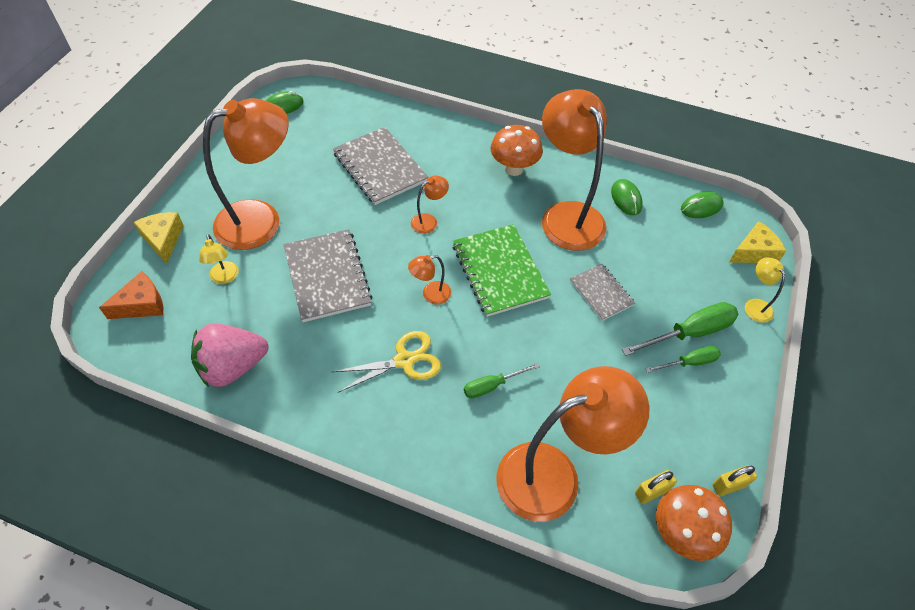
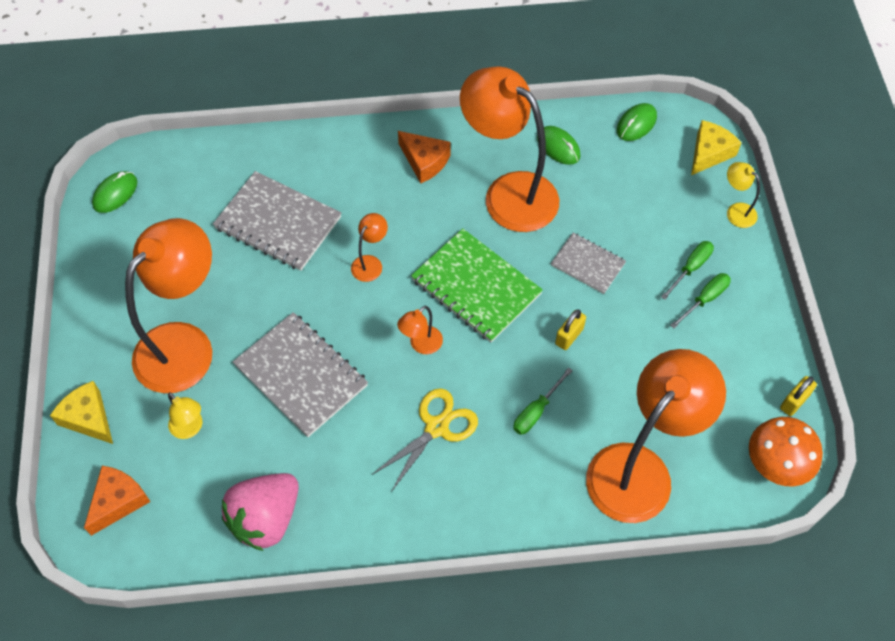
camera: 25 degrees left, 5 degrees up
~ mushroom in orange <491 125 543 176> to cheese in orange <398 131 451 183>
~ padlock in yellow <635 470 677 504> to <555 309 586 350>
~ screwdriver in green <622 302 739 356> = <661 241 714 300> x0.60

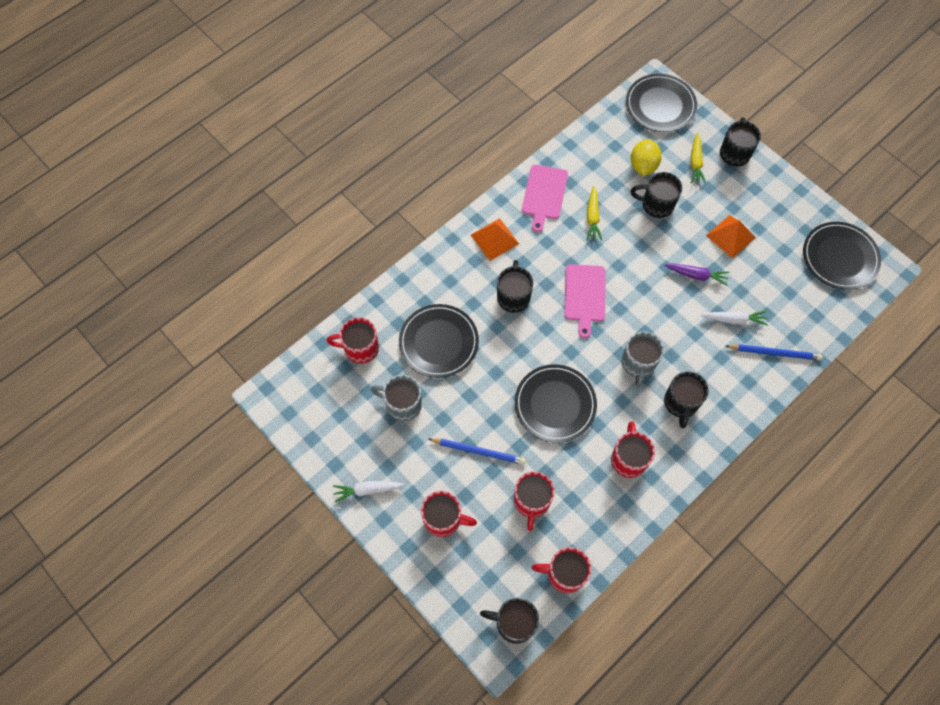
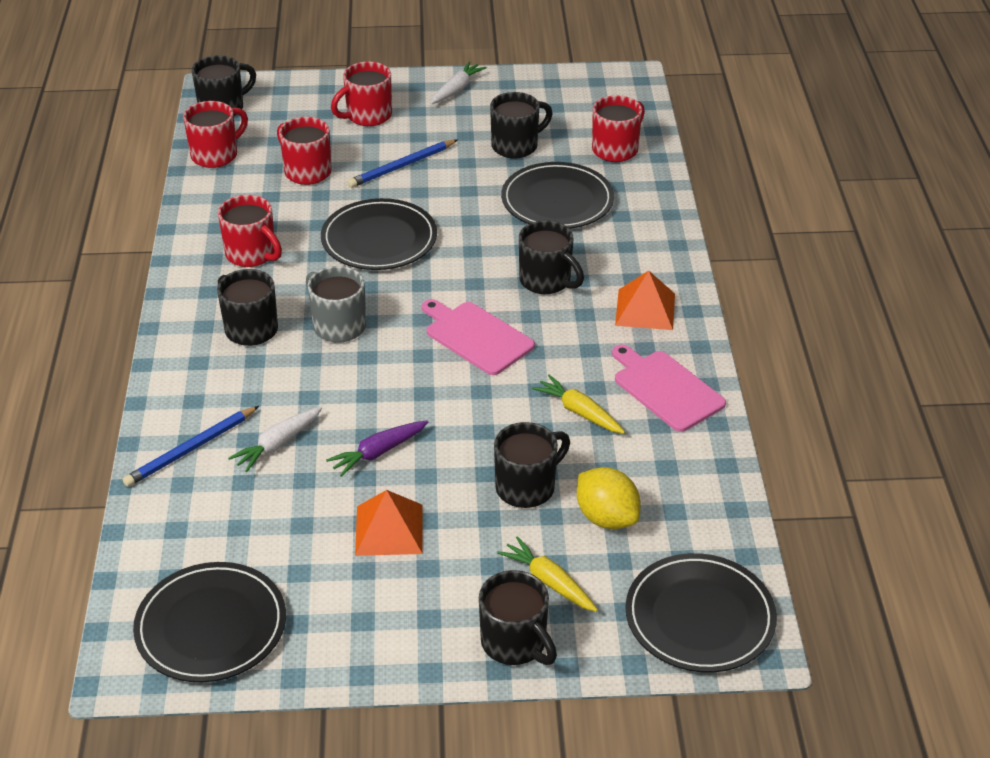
camera: 130 degrees right, 25 degrees down
~ mug in grey <371 375 422 421> to mug in black <490 92 553 158>

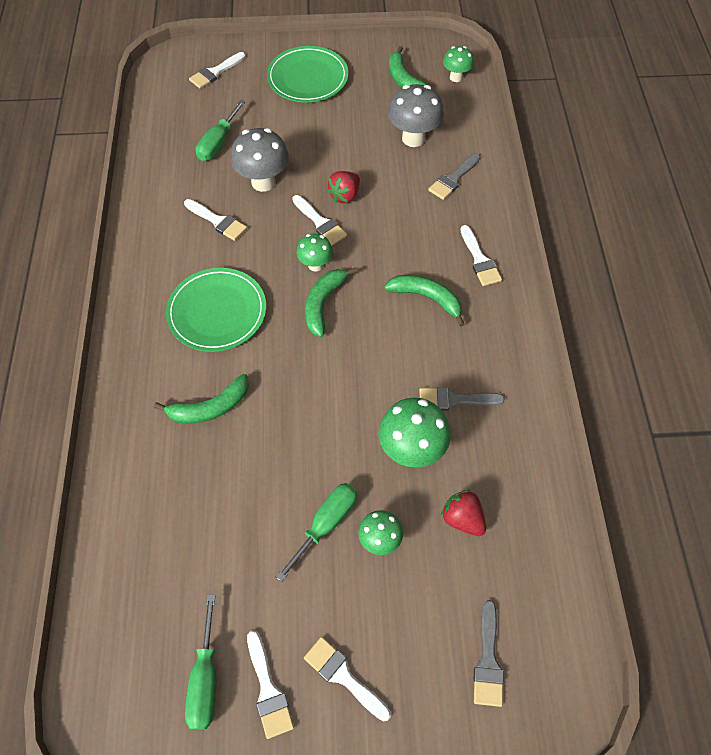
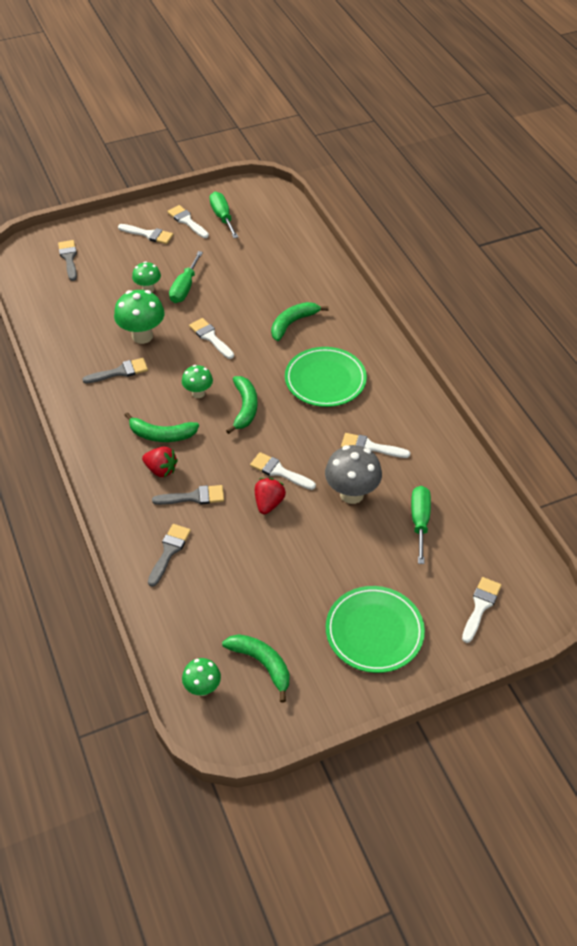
camera: 160 degrees right, 10 degrees down
~ strawberry in red <441 490 486 536> to <142 447 178 477>
+ brush in grey <152 485 224 505>
~ mushroom in green <296 234 333 272> to <182 365 213 398>
~ brush in white <460 225 502 286> to <189 318 234 359>
- mushroom in grey <388 84 444 147>

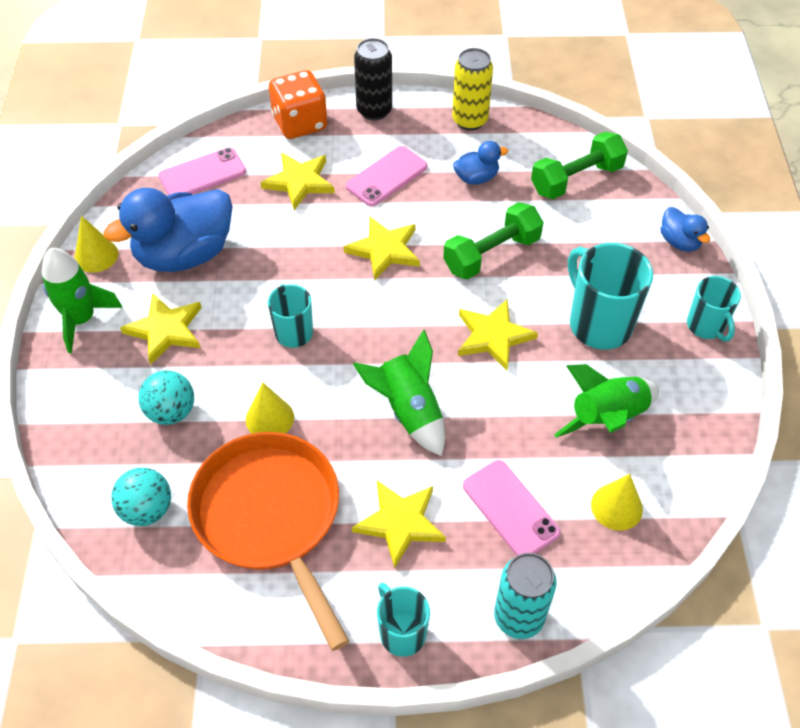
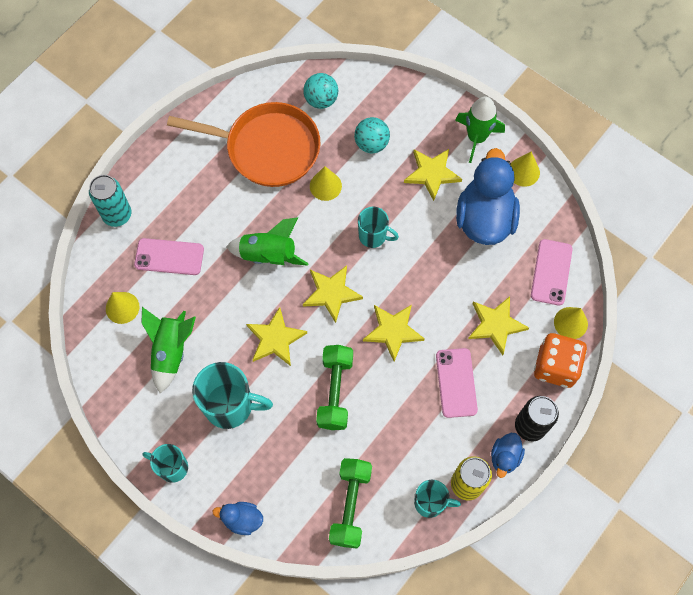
camera: 130 degrees right, 15 degrees up
~ star in yellow <352 481 446 568> to <303 265 363 323>
~ mug in turquoise <377 583 430 657> to <414 480 461 518>
~ duck in blue <453 141 508 185> to <491 433 525 478>
+ cone in yellow <554 307 588 339>

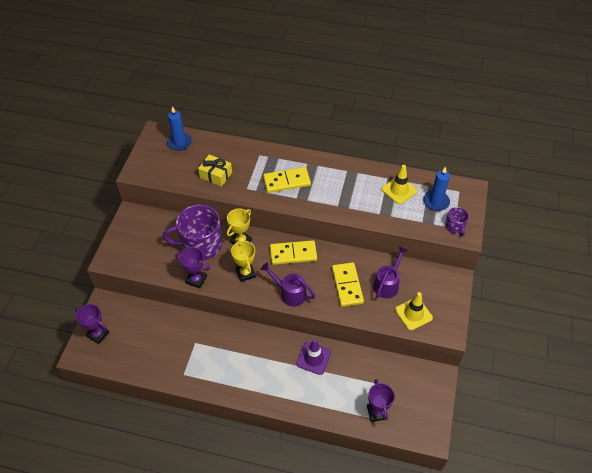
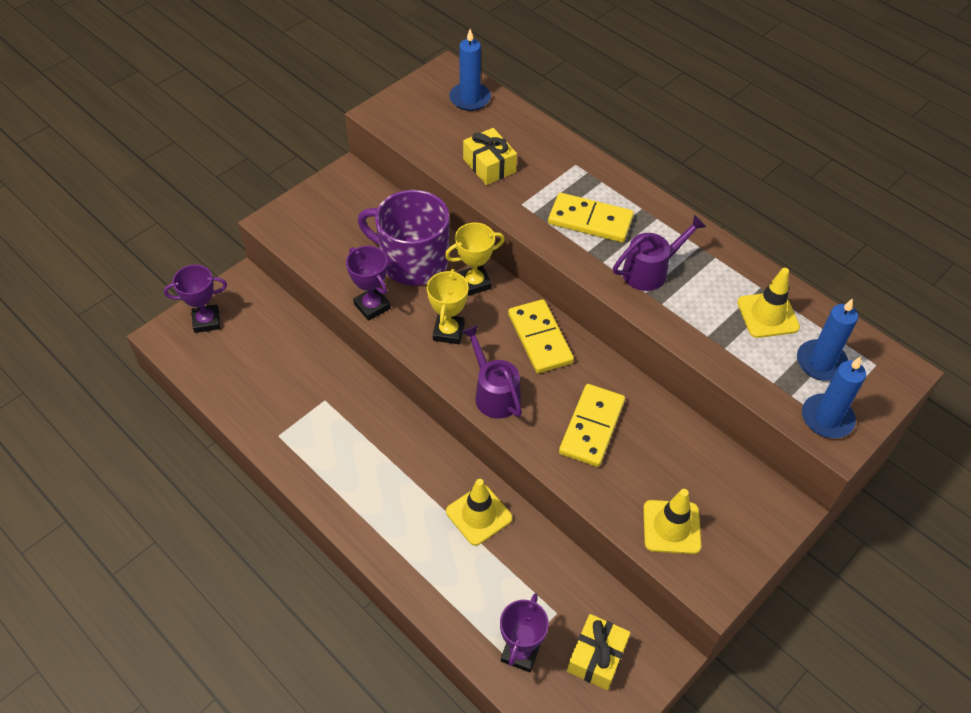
camera: 30 degrees right, 0 degrees up
~ trophy in purple <75 304 109 344> = <164 265 227 333> 75 degrees counterclockwise
~ traffic cone in purple <296 339 331 375> to traffic cone in yellow <446 479 512 546>
~ domino in yellow <270 240 317 265> = <508 299 574 373> 45 degrees clockwise
+ gift in yellow <567 614 630 690>
~ watering can in purple <373 246 408 298> to <613 215 706 291>
~ mug in purple <445 207 469 236> to candle in blue <802 356 866 438>

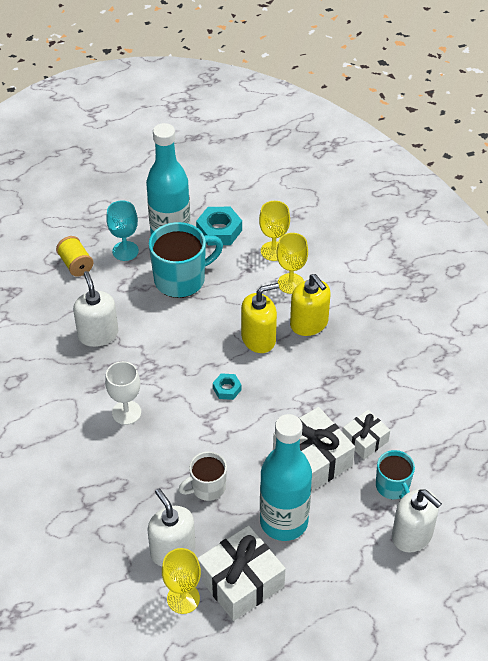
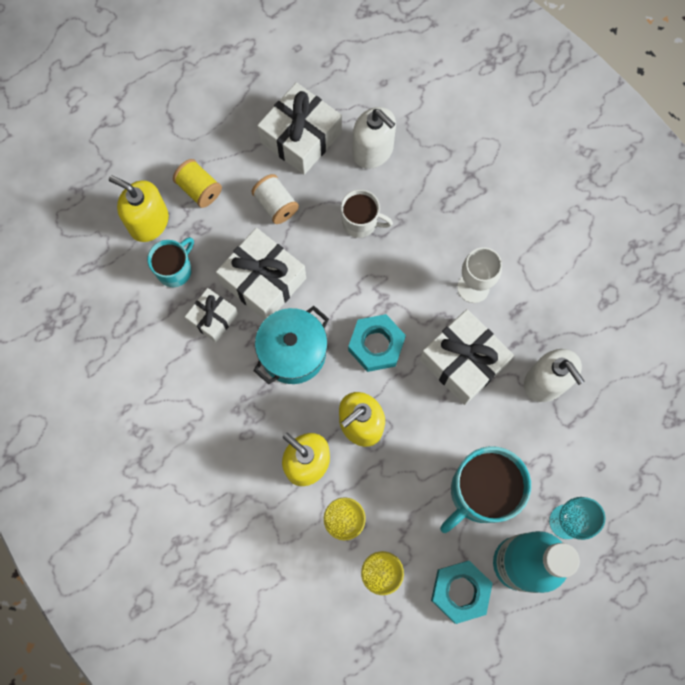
camera: 165 degrees right, 25 degrees up
~ soap dispenser in white <392 489 442 552> to soap dispenser in yellow <109 175 169 242>
~ mug in turquoise <376 450 415 499> = <147 237 194 287> 75 degrees clockwise
~ spool in yellow <56 236 93 276> to <173 159 222 208>
~ bottle in turquoise <260 414 312 541> to spool in white <251 174 299 224>
+ pot in turquoise <253 306 329 384>
~ mug in white <179 451 227 501> = <341 189 393 238> 60 degrees clockwise
~ nut in turquoise <213 373 242 400> = <348 314 406 372> x1.76
+ gift in white <420 309 514 405>
- goblet in yellow <162 548 201 614>

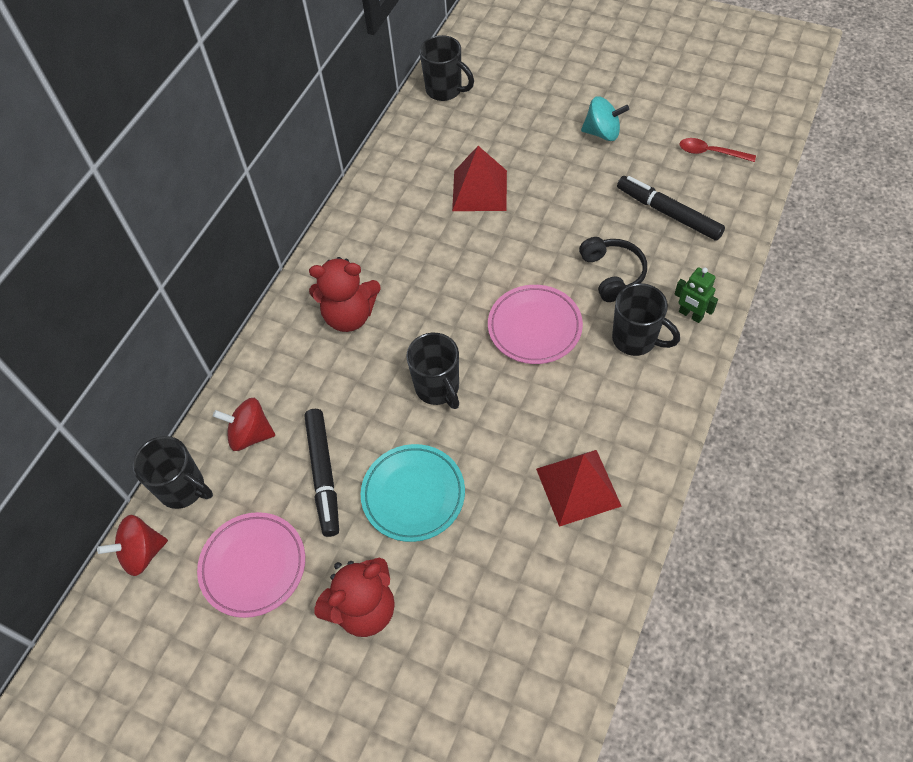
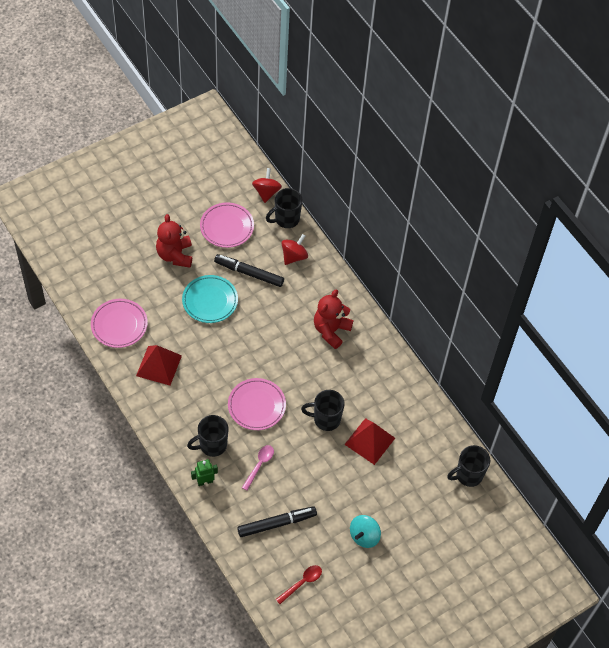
camera: 115 degrees right, 0 degrees up
+ plate in pink <91 299 148 348>
~ headphones in black <579 237 647 302> to spoon in pink <242 445 274 491>
~ mug in black <406 333 459 409> to <301 390 345 431>

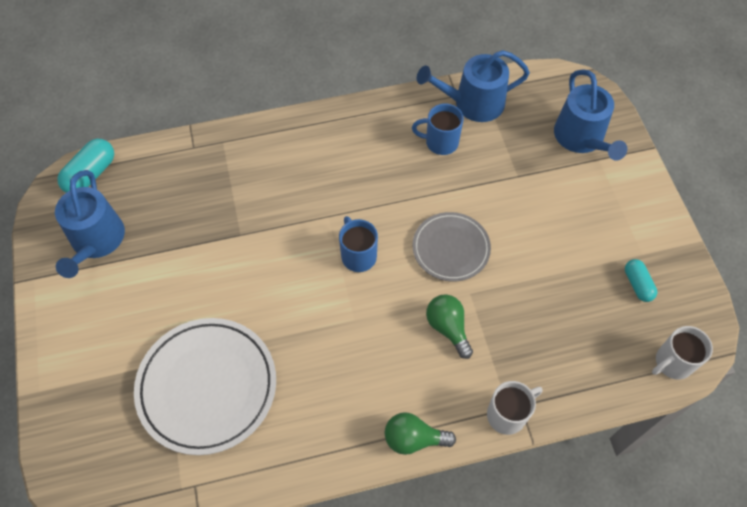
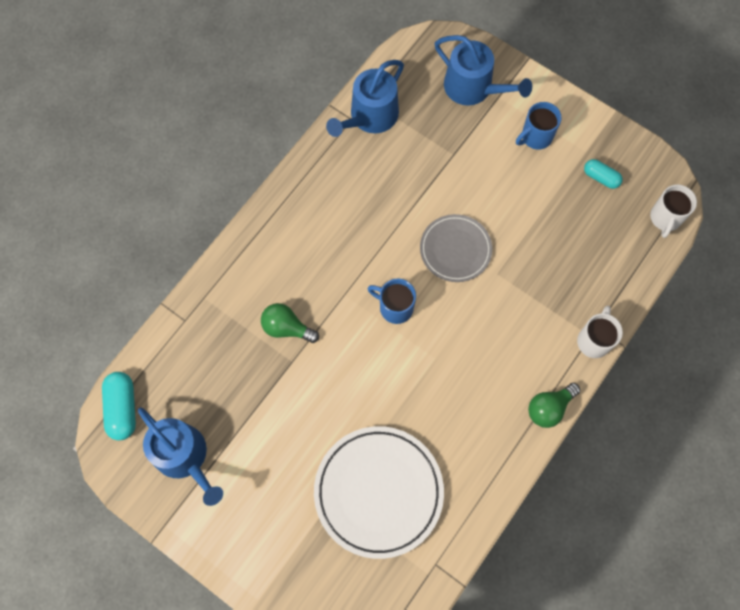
camera: 40 degrees left, 10 degrees up
~ light bulb in green <426 294 473 359> to <261 303 319 343>
~ mug in blue <412 104 464 155> to <516 102 562 150>

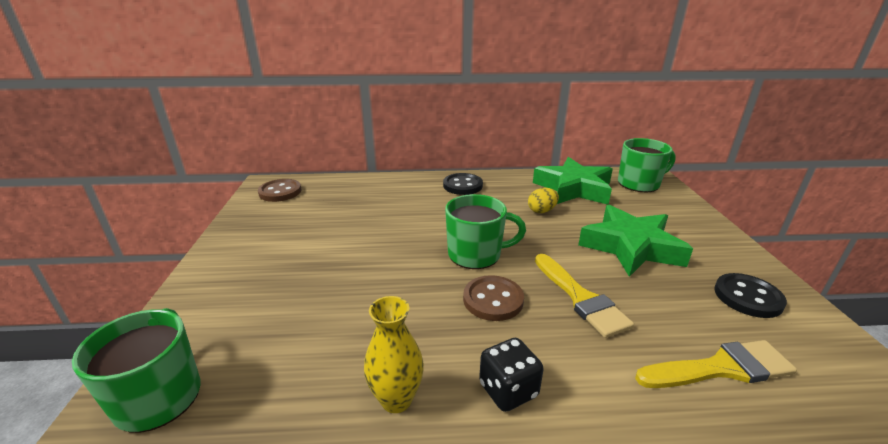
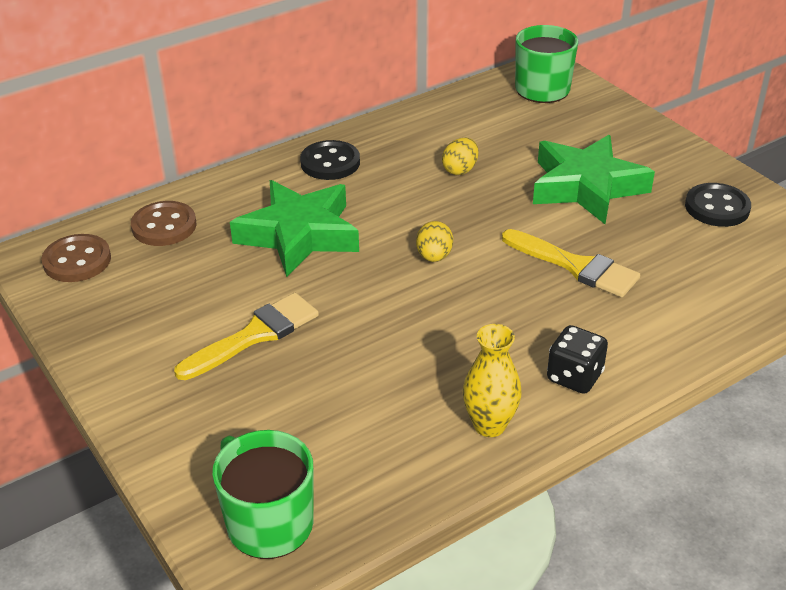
camera: 30 degrees left, 10 degrees up
~ button in brown <463 275 524 321> to <131 201 197 246>
~ brush in yellow <635 340 797 388> to <174 293 319 380>
~ star in green <533 157 613 205> to <230 180 359 277>
~ mug in green <445 194 526 269> to egg in yellow <416 221 453 262>

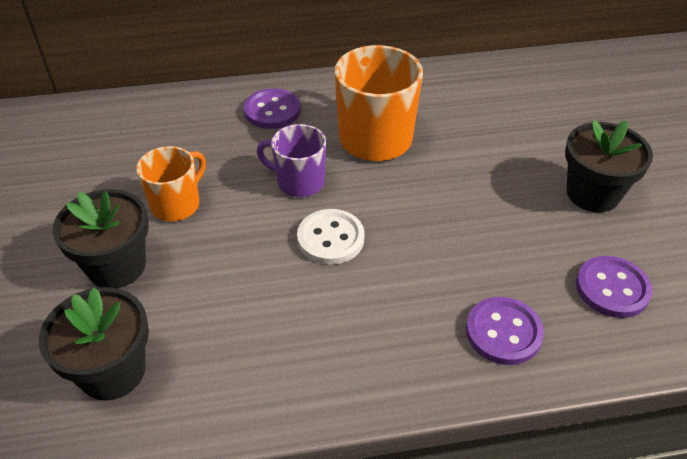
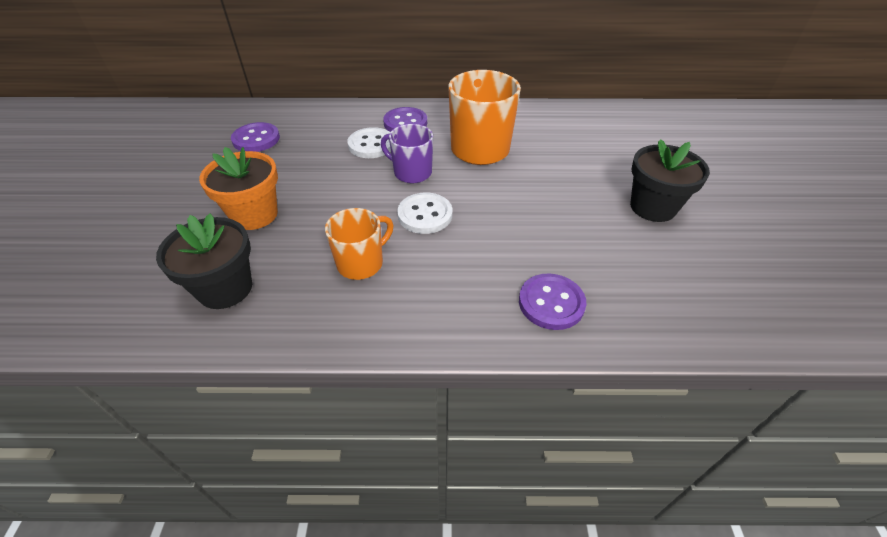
camera: 10 degrees right, 0 degrees up
~ flower pot in black <52 189 149 288> to flower pot in orange <199 147 278 230>
~ button in purple <576 256 652 318> to <231 122 280 152>
~ mug in orange <136 146 206 221> to <325 208 393 280>
+ button in white <347 127 391 158>

